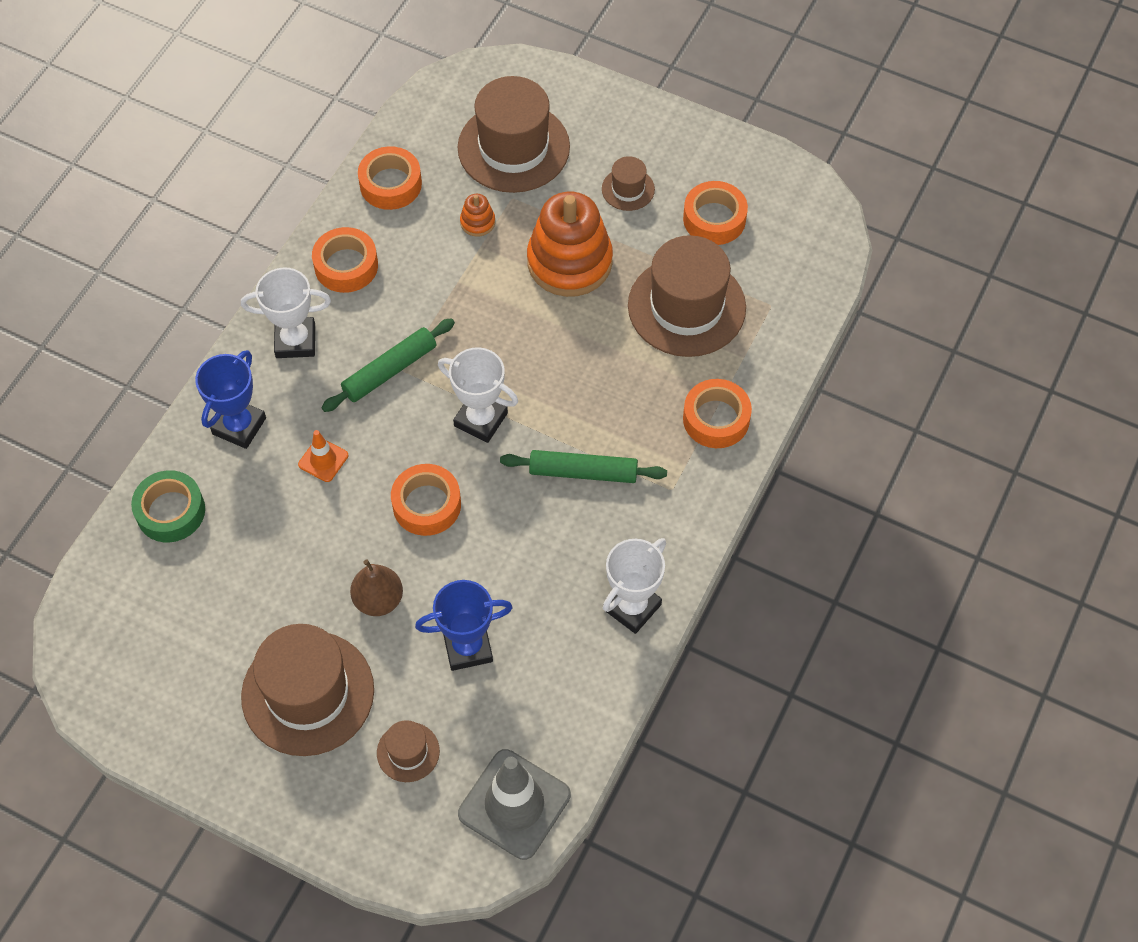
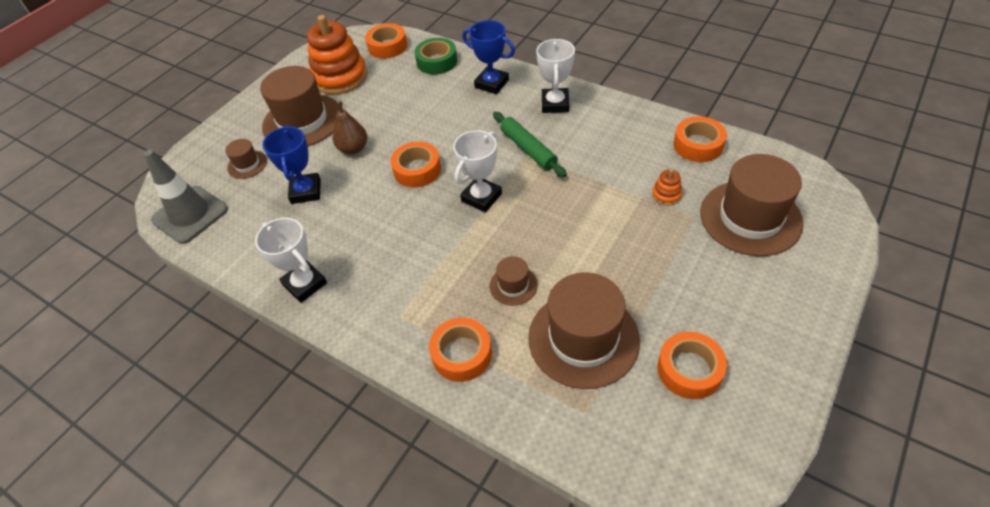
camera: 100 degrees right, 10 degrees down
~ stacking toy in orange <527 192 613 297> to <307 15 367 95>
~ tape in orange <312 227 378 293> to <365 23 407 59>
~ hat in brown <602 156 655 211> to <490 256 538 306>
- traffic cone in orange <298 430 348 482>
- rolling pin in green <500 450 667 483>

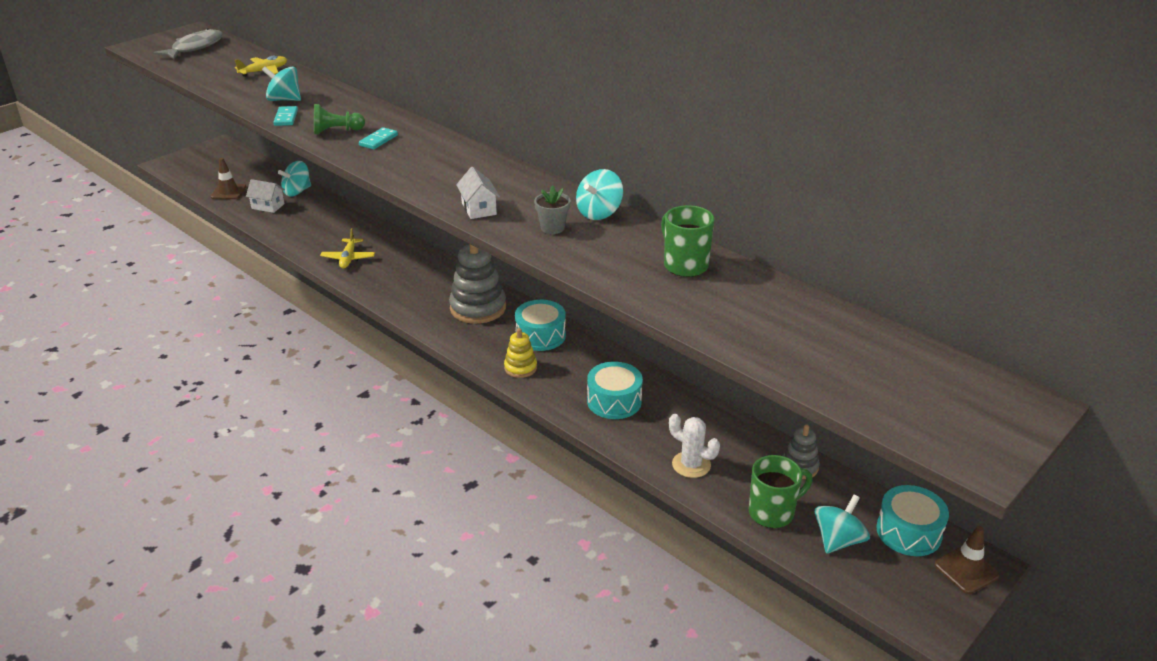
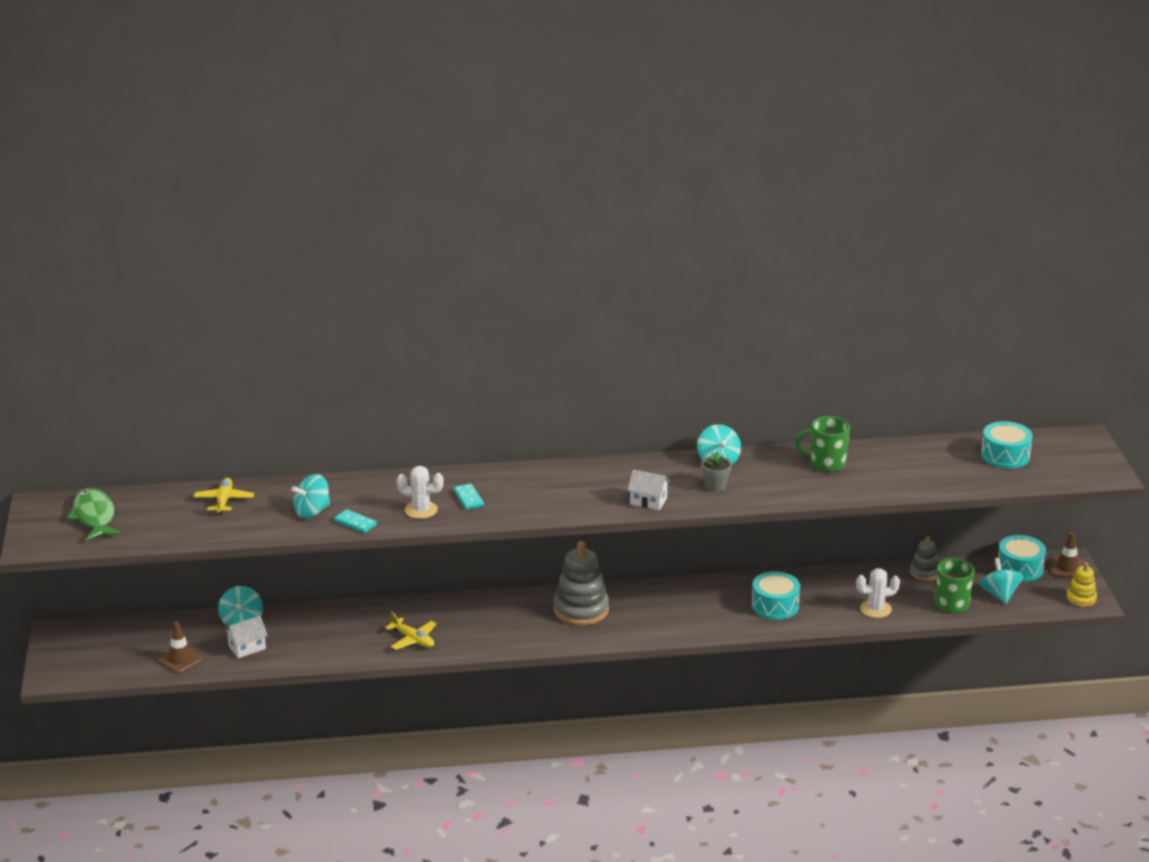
camera: 50 degrees left, 5 degrees down
~ fish in grey <153 28 223 59> to fish in green <67 488 121 541>
~ pawn in green <314 104 365 135> to cactus in white <397 466 444 519>
~ drum in turquoise <515 300 566 351> to <981 421 1032 469>
~ stacking toy in yellow <504 328 537 378> to <1066 562 1097 607>

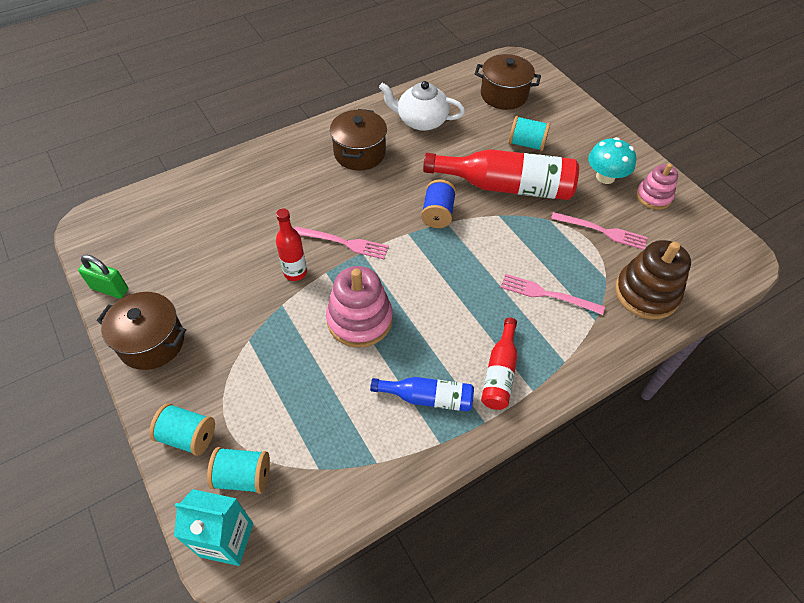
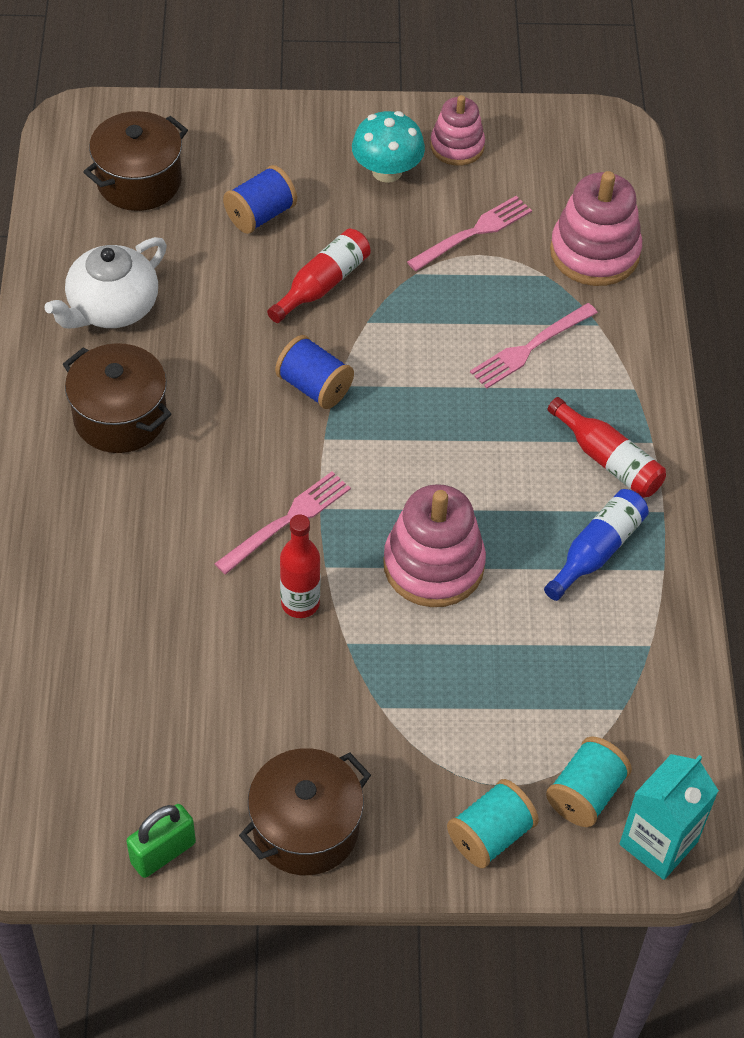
camera: 60 degrees left, 0 degrees up
~ spool in turquoise <509 116 550 151> to spool in blue <223 165 297 234>
~ bottle in red <423 149 579 200> = <267 229 371 323> x0.54
~ stacking toy in brown <615 240 691 320> to stacking toy in pink <550 171 642 286>

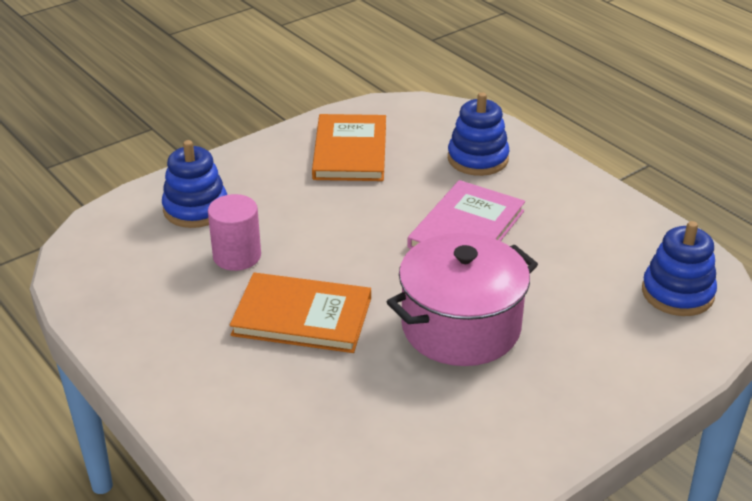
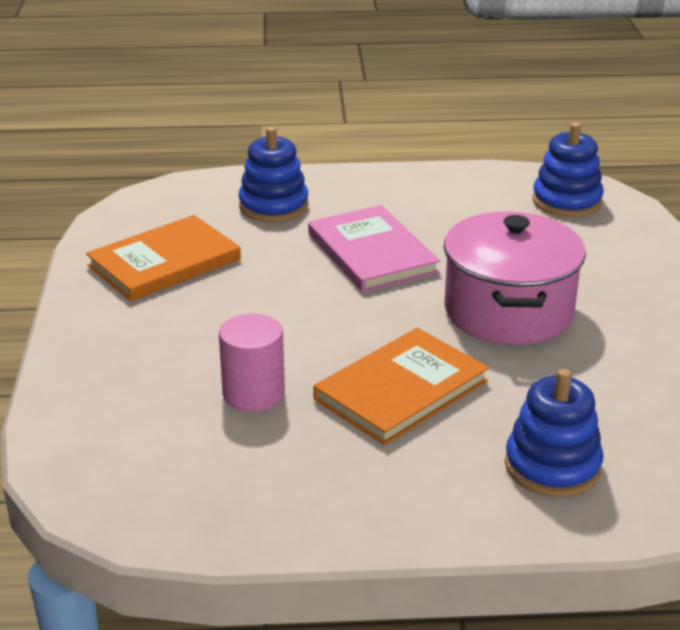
camera: 55 degrees left, 5 degrees down
~ book in orange <312 114 386 181> = <86 215 241 301> 75 degrees counterclockwise
~ stacking toy in blue <162 140 227 228> to <505 369 603 497>

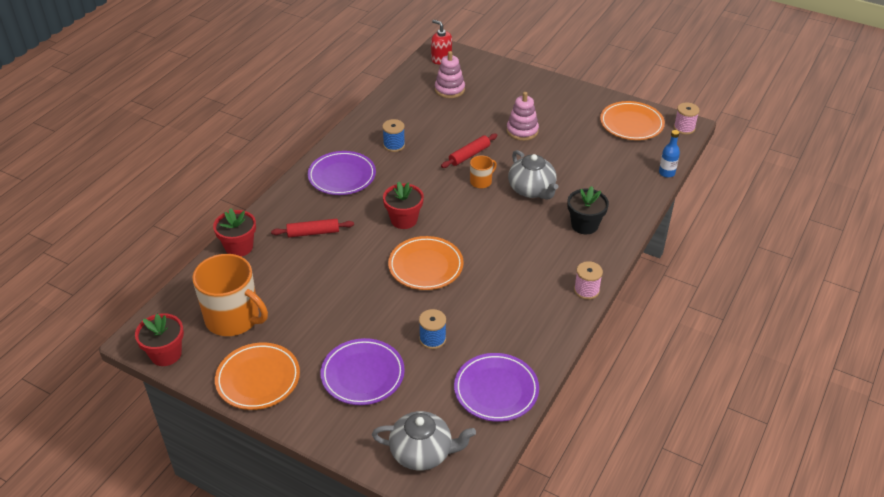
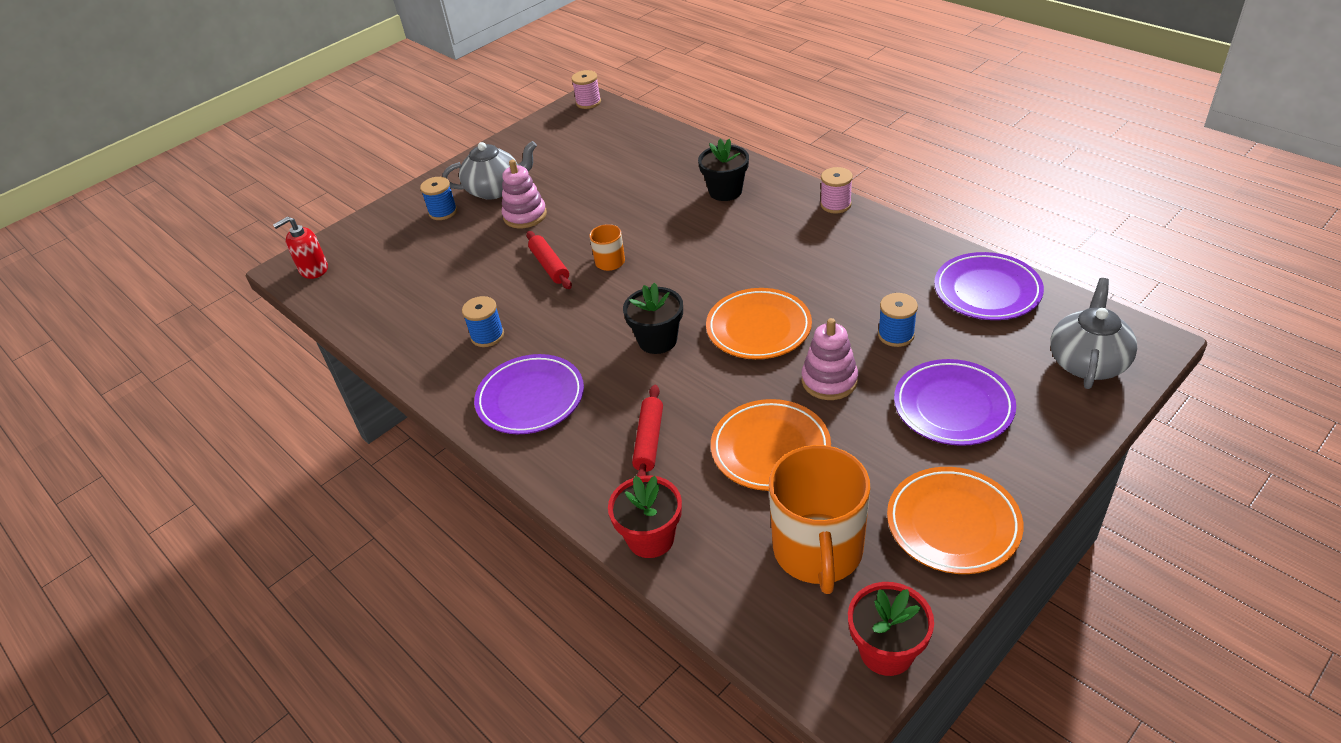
camera: 70 degrees left, 0 degrees up
+ spool in blue <420 177 457 220>
~ teapot in grey <508 150 558 200> to <442 141 537 200>
~ flower pot in red <383 181 424 229> to flower pot in black <623 283 683 354>
~ plate in orange <600 101 665 140> to <711 399 831 491>
~ mug in orange <192 254 268 336> = <769 445 870 594> 135 degrees clockwise
~ stacking toy in pink <435 51 465 98> to <802 318 858 400>
- bottle in blue <659 130 680 178>

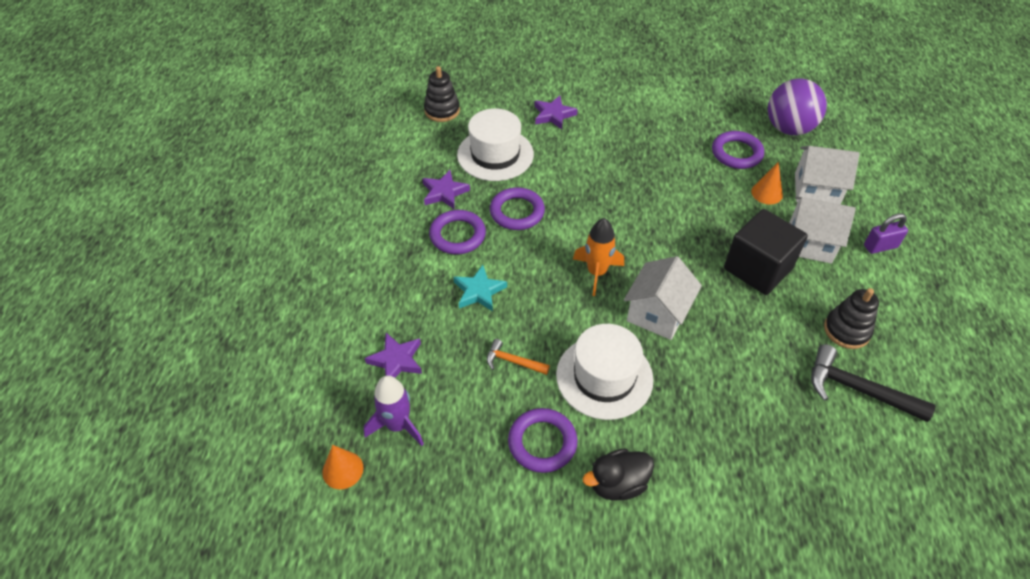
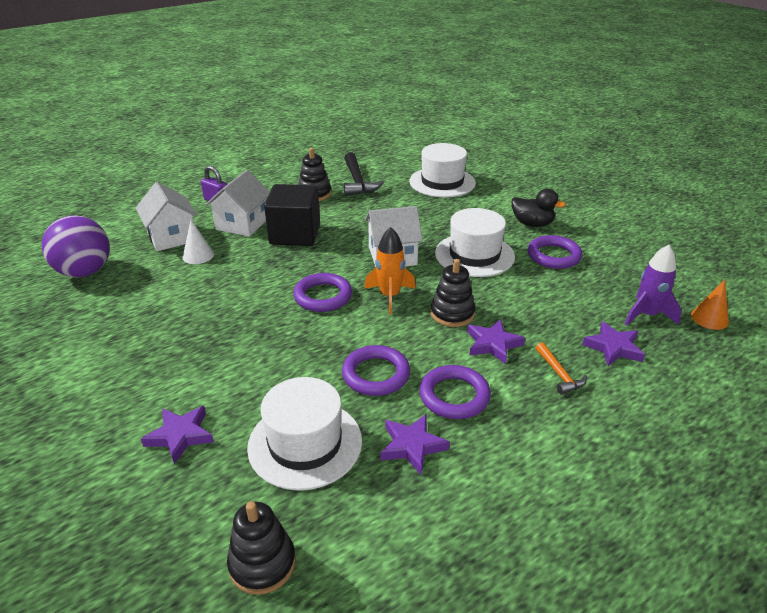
camera: 130 degrees left, 15 degrees down
~ cone in orange <751 162 783 205> to cone in white <183 220 214 264>
~ house in white <789 196 856 264> = <205 170 270 237> 45 degrees clockwise
~ ring in purple <712 131 764 169> to <293 273 352 312>
+ hat in white <409 143 476 198>
+ stacking toy in black <431 259 475 327>
~ star in turquoise <453 265 507 311> to star in purple <467 319 525 364>
~ hammer in orange <487 339 550 375> to <536 342 587 395>

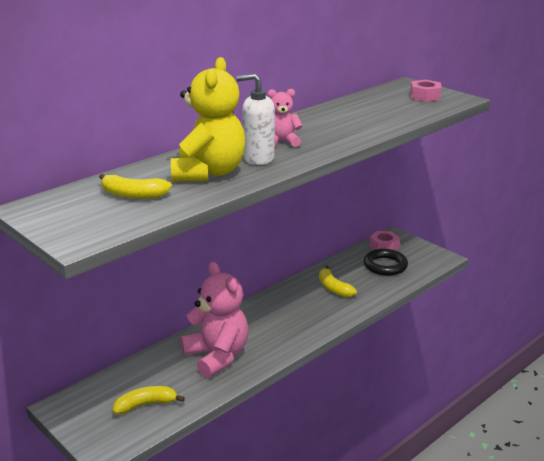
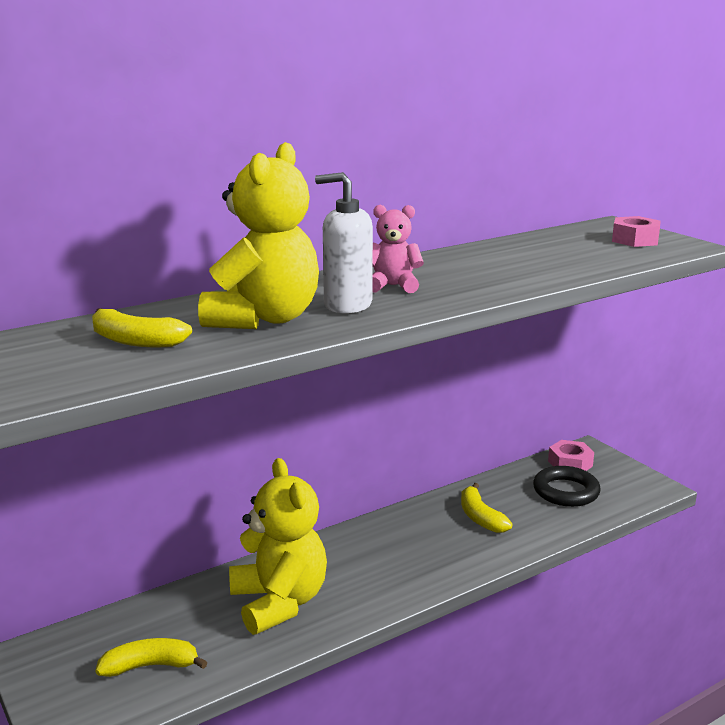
camera: 10 degrees right, 5 degrees down
~ teddy bear in pink <181 262 249 378> to teddy bear in yellow <229 458 327 635>

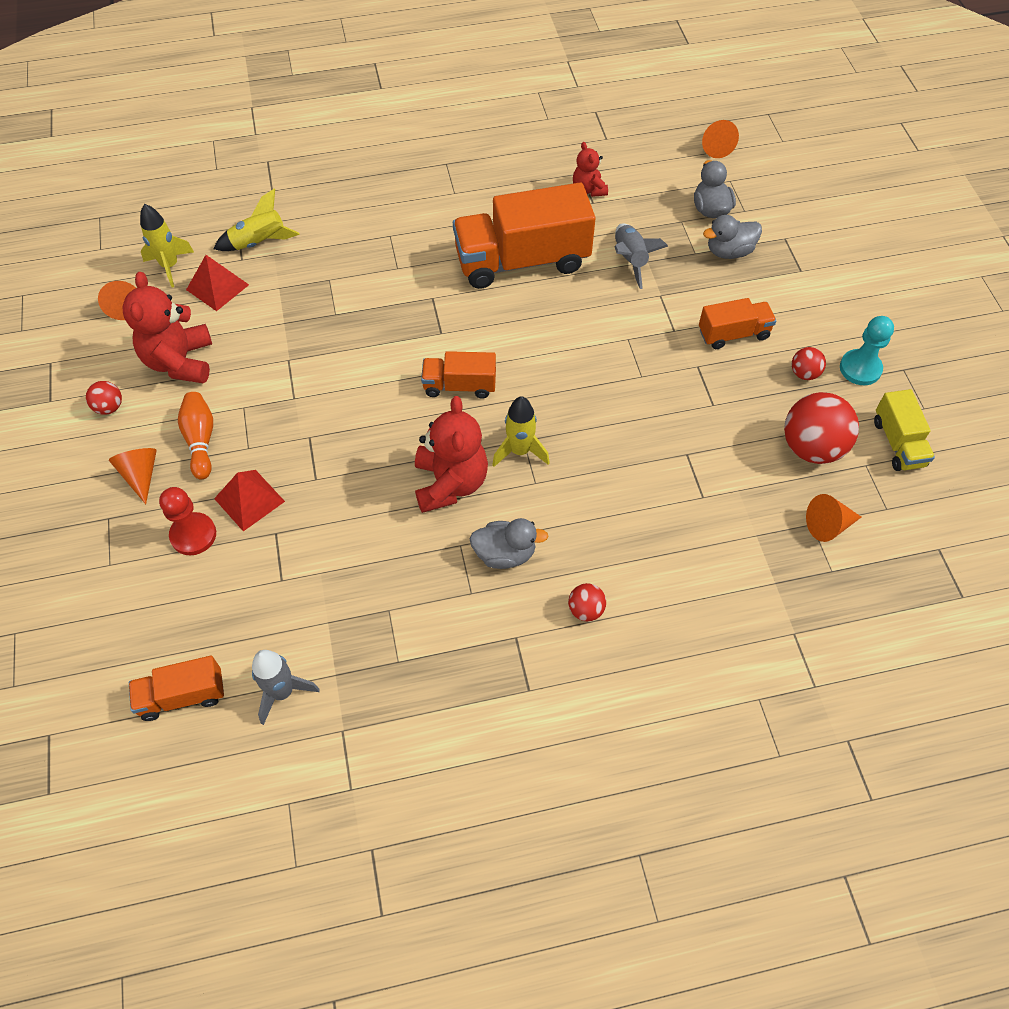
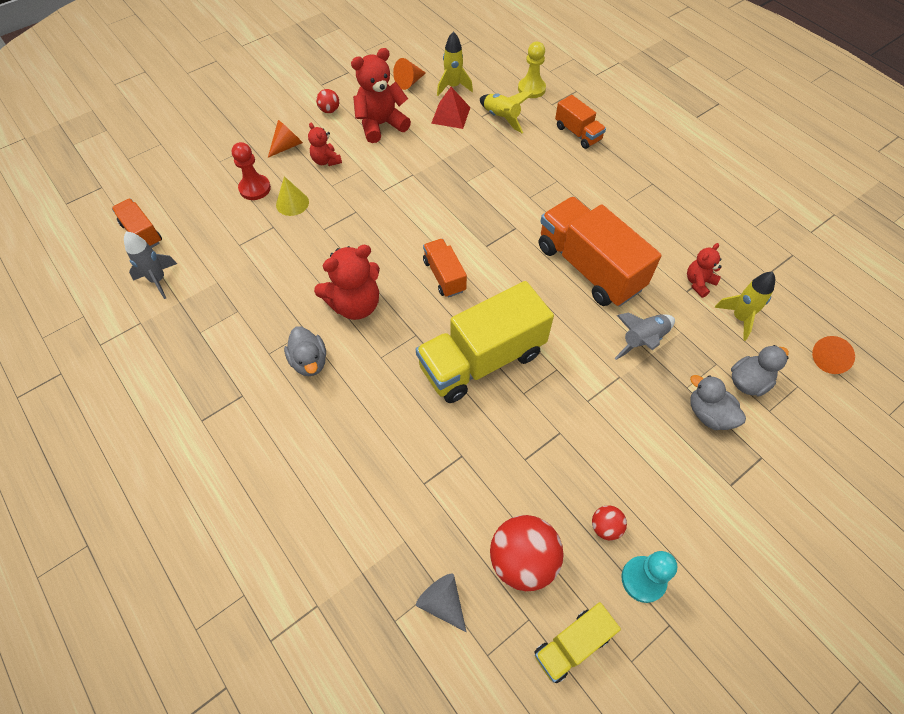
camera: 65 degrees right, 0 degrees up
~ pyramid in red <214 470 285 531> to cone in yellow <276 176 309 216>
~ bowling pin in orange <178 392 213 479> to teddy bear in red <308 122 342 166>
+ truck in yellow <416 281 554 403>
~ cone in orange <806 494 861 542> to cone in grey <416 574 467 632>
+ pawn in yellow <518 42 546 98>
~ truck in orange <699 298 776 349> to <555 95 606 149>
~ rocket in yellow <492 396 550 467> to <714 272 775 341>
- ball in red <568 583 606 621>

